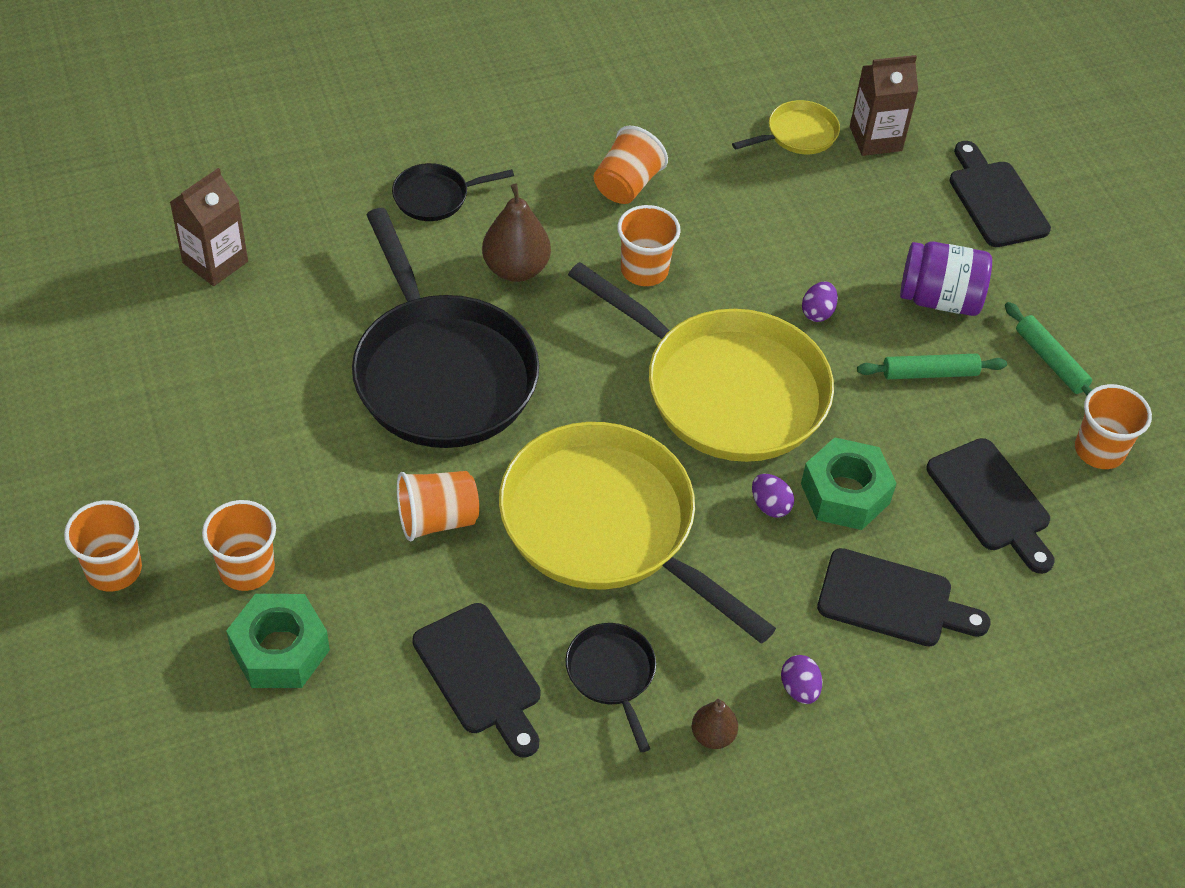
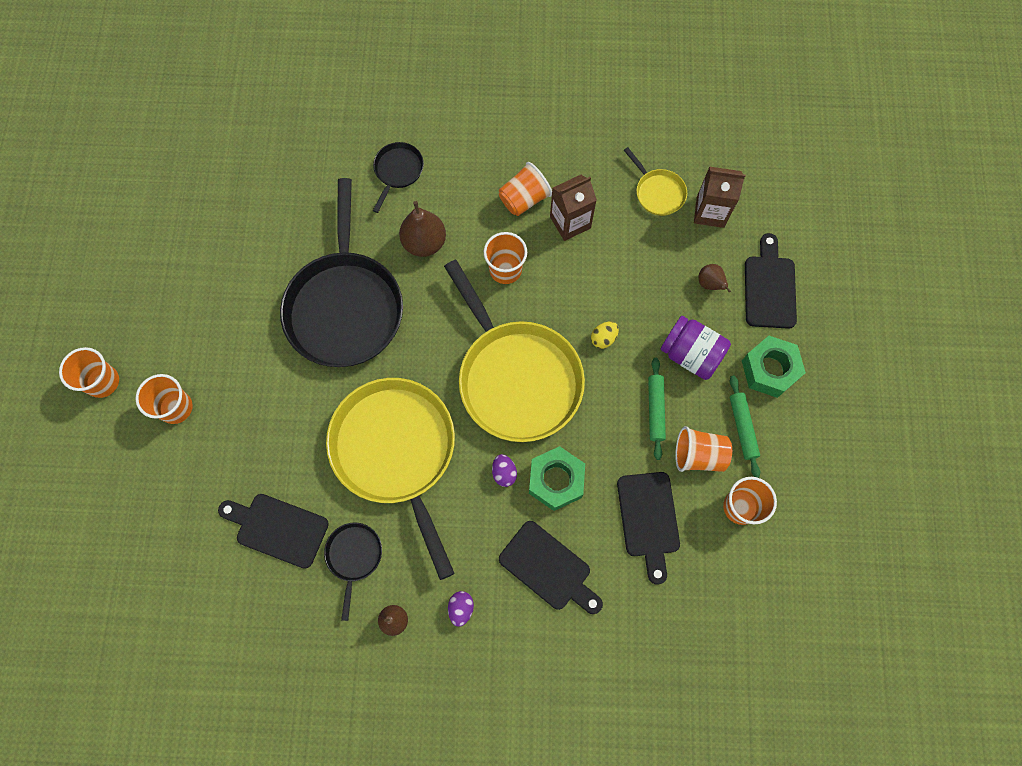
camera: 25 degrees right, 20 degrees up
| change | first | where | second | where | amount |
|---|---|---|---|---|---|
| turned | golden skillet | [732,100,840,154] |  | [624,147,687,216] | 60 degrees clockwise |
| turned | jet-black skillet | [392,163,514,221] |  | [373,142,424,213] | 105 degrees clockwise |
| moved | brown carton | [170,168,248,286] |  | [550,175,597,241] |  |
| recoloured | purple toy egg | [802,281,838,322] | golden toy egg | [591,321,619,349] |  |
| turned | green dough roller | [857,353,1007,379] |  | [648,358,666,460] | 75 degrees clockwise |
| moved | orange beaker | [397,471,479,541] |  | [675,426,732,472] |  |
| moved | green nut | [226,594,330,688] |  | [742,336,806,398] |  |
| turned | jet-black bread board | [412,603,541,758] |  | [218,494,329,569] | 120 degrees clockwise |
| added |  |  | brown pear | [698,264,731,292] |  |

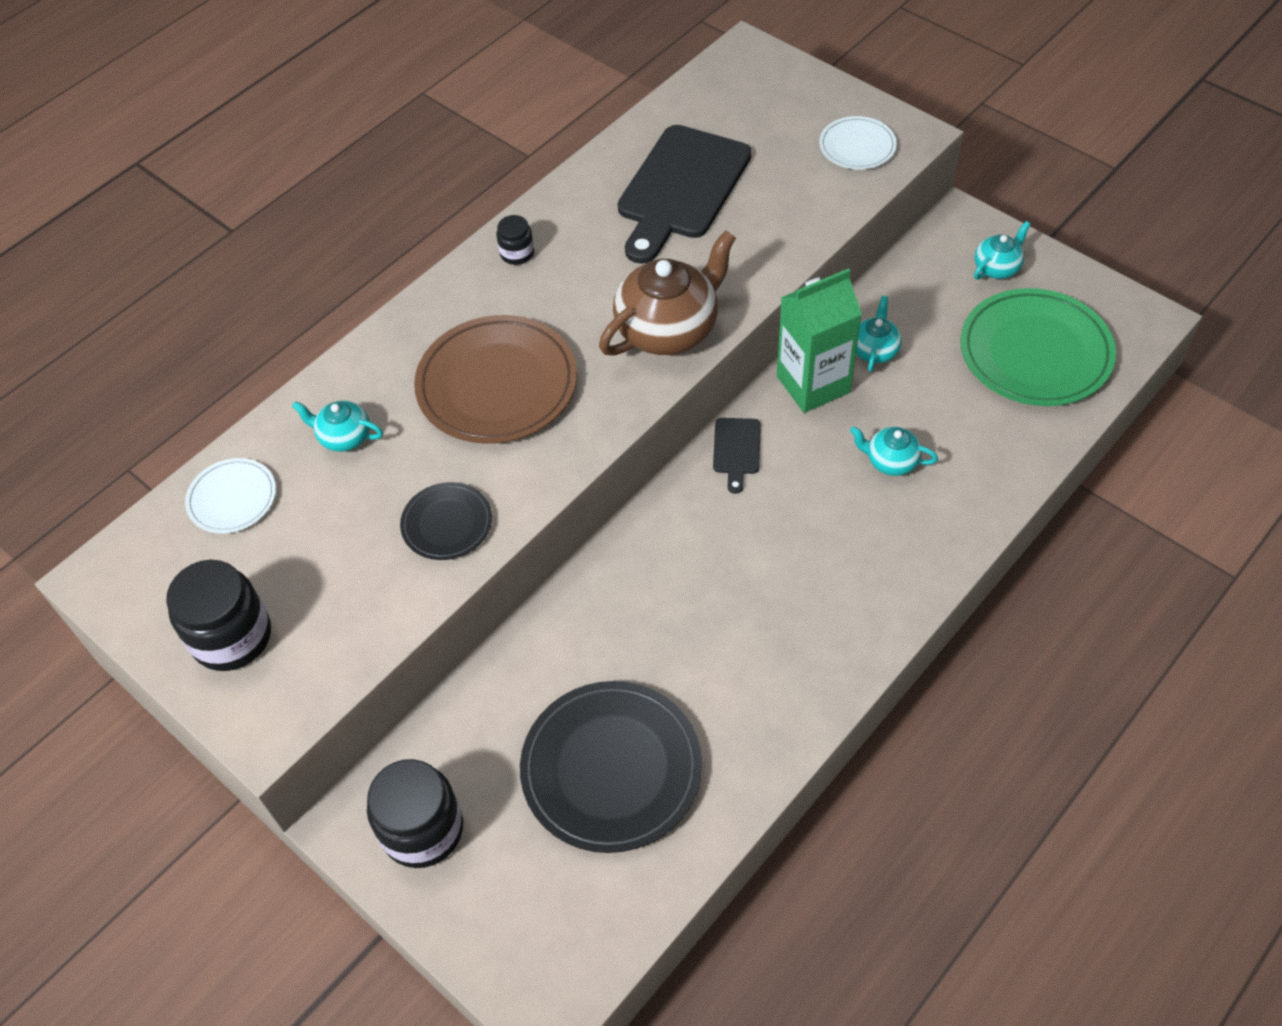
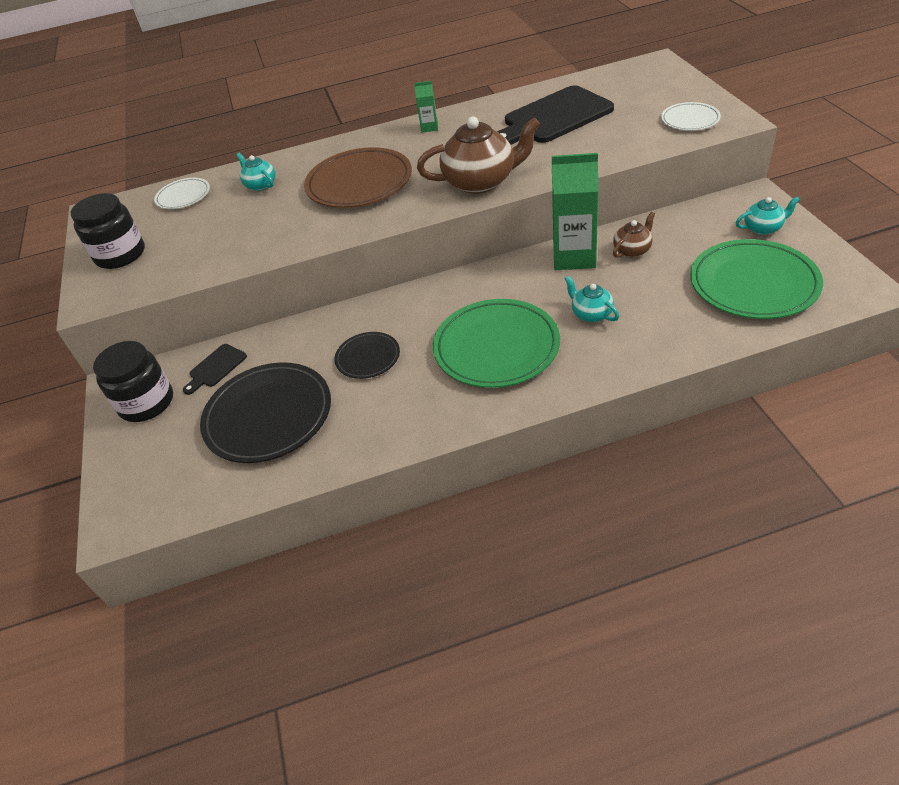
camera: 35 degrees right, 10 degrees down
| change | first | where | second | where | amount |
|---|---|---|---|---|---|
| replaced | jet-black jam jar | [496,215,534,265] | green carton | [414,81,438,133] |  |
| recoloured | teal tea pot | [856,296,902,372] | brown tea pot | [613,212,655,258] |  |
| moved | jet-black bread board | [713,418,761,494] |  | [183,344,247,395] |  |
| moved | jet-black dinner plate | [400,482,492,560] |  | [335,332,400,379] |  |
| added |  |  | green dinner plate | [433,299,560,388] |  |

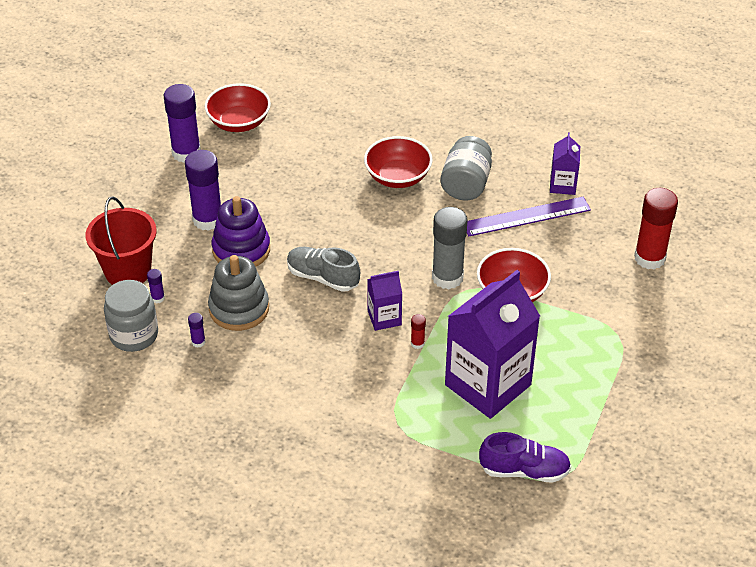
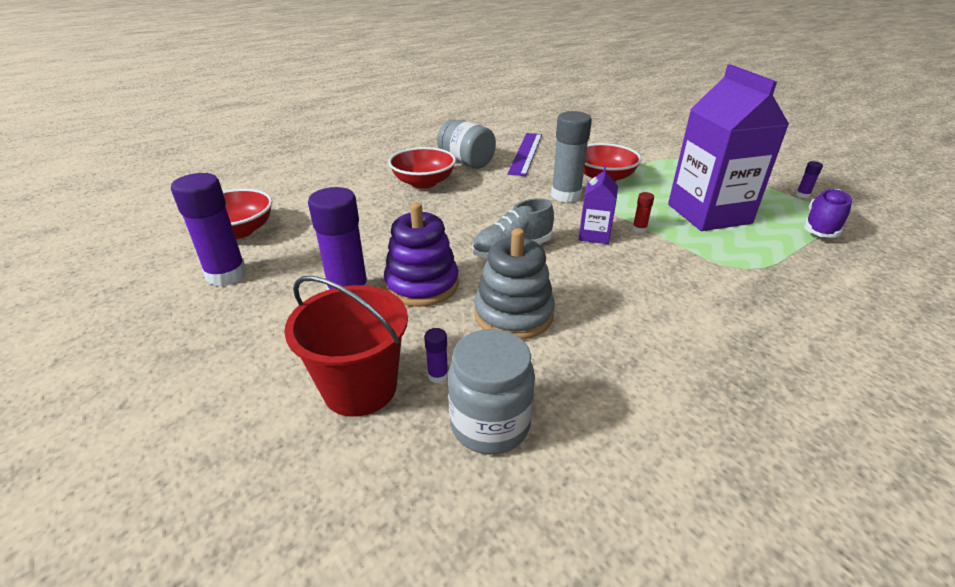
camera: 60 degrees left, 10 degrees down
| change | first | where | second | where | amount |
|---|---|---|---|---|---|
| removed | purple carton | [550,132,580,195] |  |  |  |
| removed | scarlet glue stick | [634,188,678,269] |  |  |  |
| moved | purple glue stick | [188,313,206,348] |  | [796,161,823,198] |  |

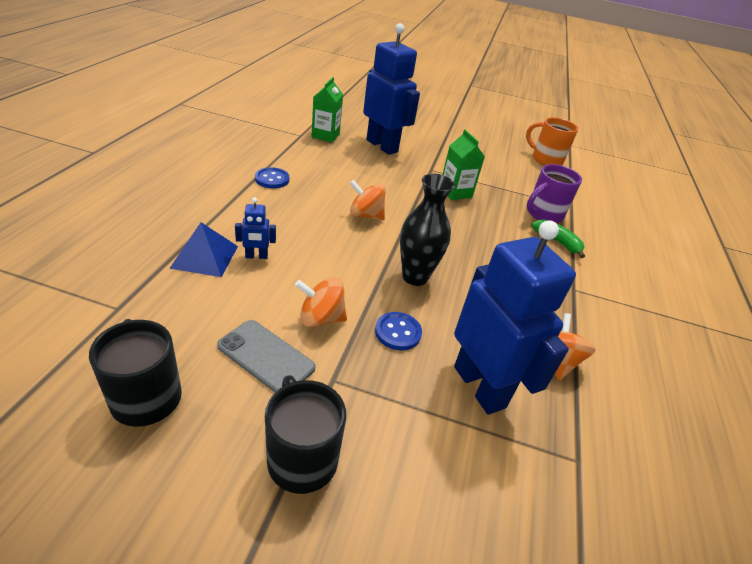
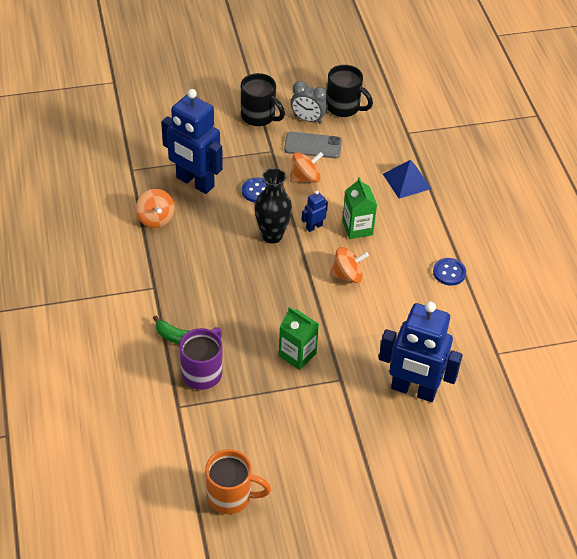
camera: 155 degrees right, 10 degrees up
| change | first | where | second | where | amount |
|---|---|---|---|---|---|
| moved | green carton | [311,77,343,143] |  | [342,177,377,239] |  |
| moved | royal blue robot figure | [235,198,276,259] |  | [302,191,328,232] |  |
| added |  |  | gray clock | [291,81,328,124] |  |

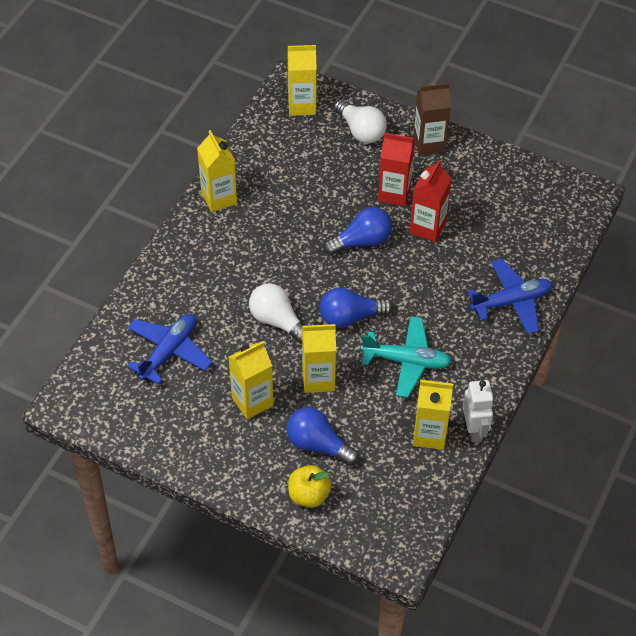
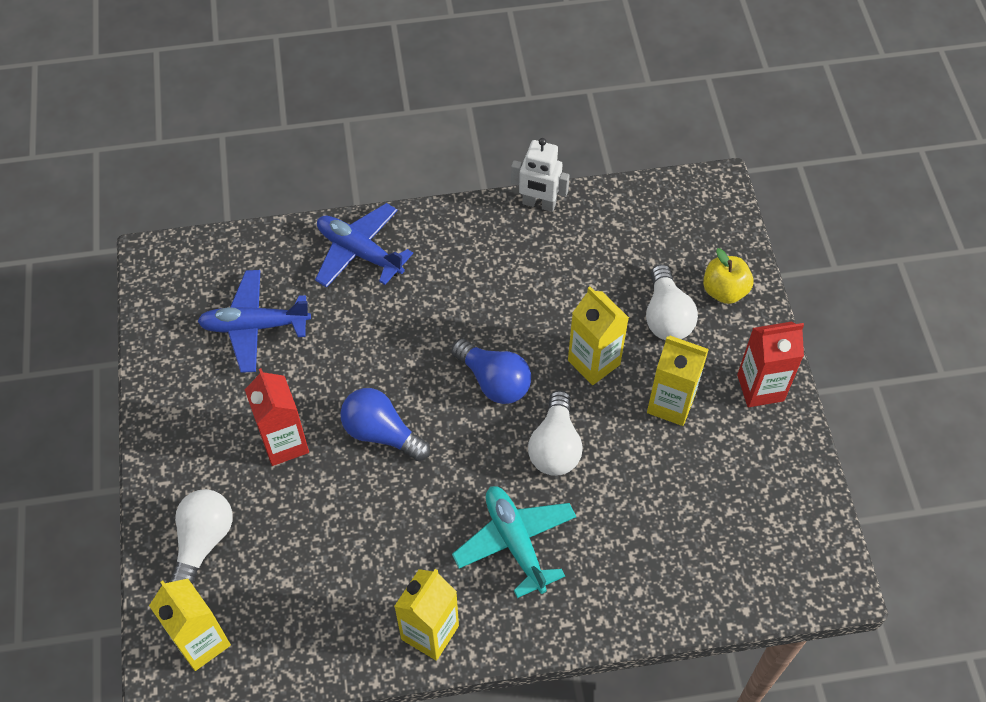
camera: 125 degrees left, 5 degrees up
| change | first | where | second | where | amount |
|---|---|---|---|---|---|
| removed | brown carton | [413,83,451,156] |  |  |  |
| moved | scarlet carton | [410,160,452,242] |  | [737,321,804,407] |  |
| moved | royal blue plane | [127,313,212,384] |  | [197,270,311,373] |  |
| moved | teal plane | [361,316,452,398] |  | [452,486,576,598] |  |
| removed | golden carton | [413,380,453,450] |  |  |  |
| turned | pure white robot figure | [463,380,494,442] |  | [511,138,570,212] | 120 degrees counterclockwise |
| recoloured | royal blue lightbulb | [287,407,359,466] | pure white lightbulb | [646,264,698,340] |  |

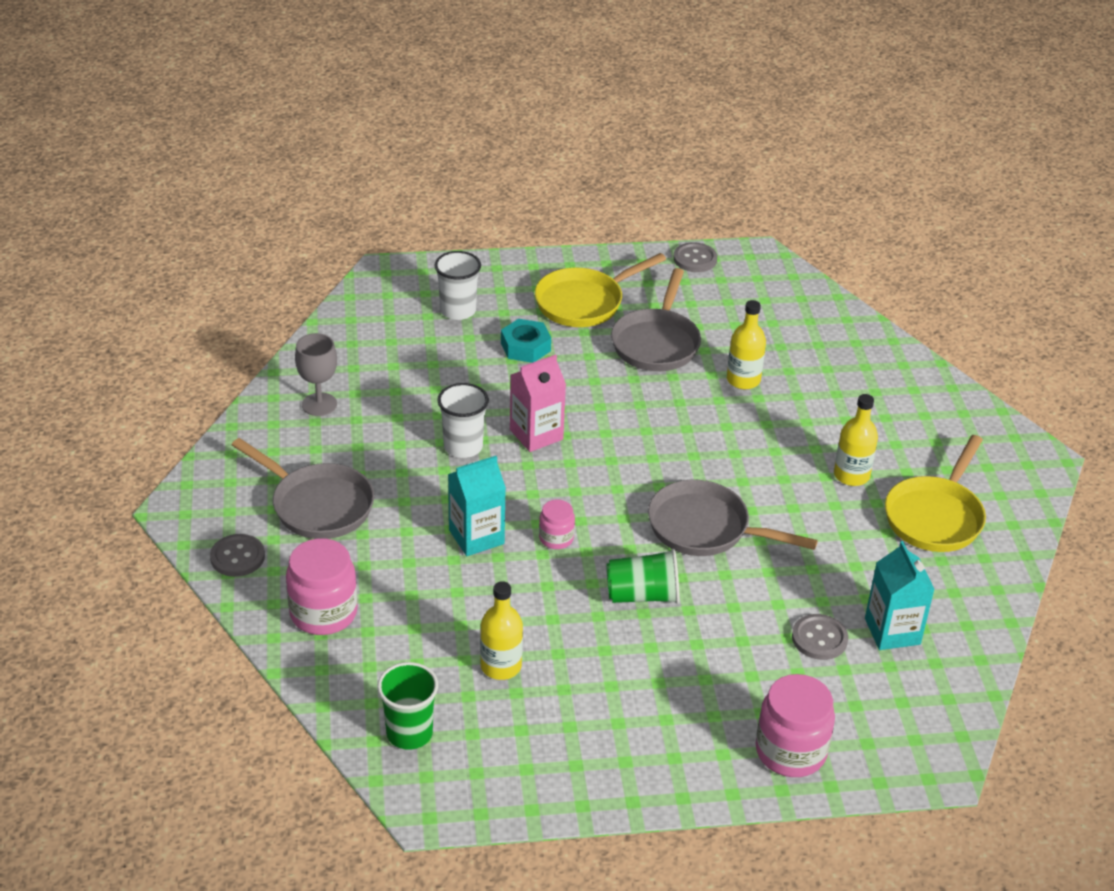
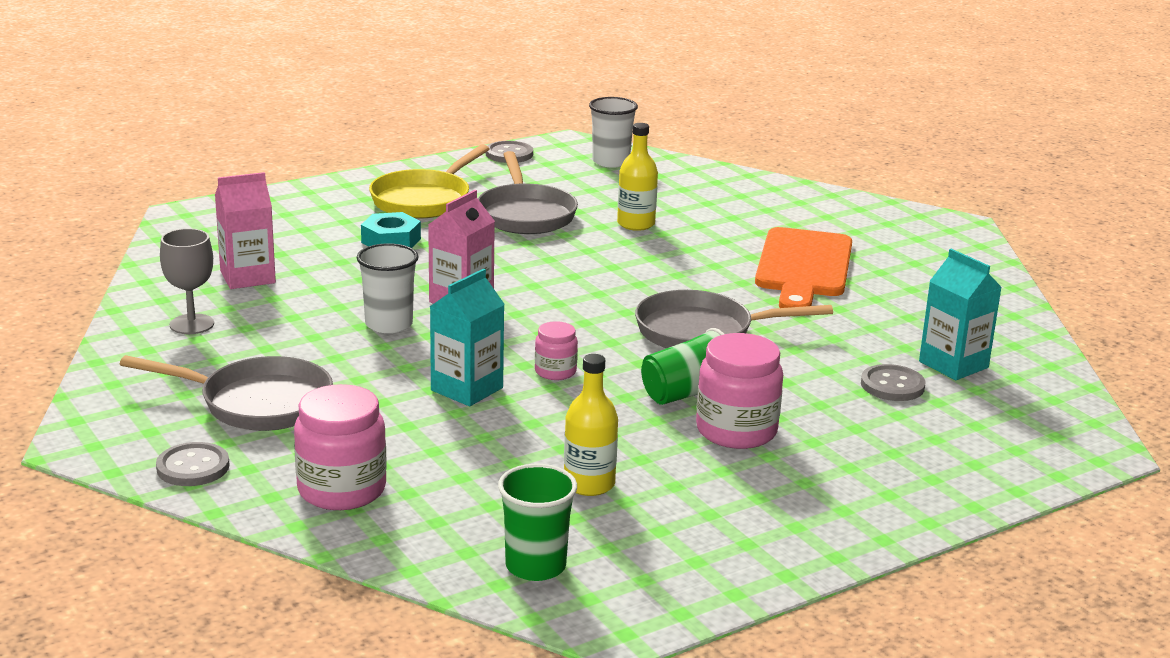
camera: 25 degrees left, 15 degrees down
| change | first | where | second | where | amount |
|---|---|---|---|---|---|
| moved | pure white beaker | [434,251,481,320] |  | [589,97,638,168] |  |
| replaced | golden flask | [834,394,878,486] | orange bread board | [755,227,852,308] |  |
| removed | golden skillet | [885,435,986,552] |  |  |  |
| moved | rosy jam jar | [756,674,835,777] |  | [696,333,783,449] |  |
| added |  |  | rosy carton | [215,172,276,289] |  |

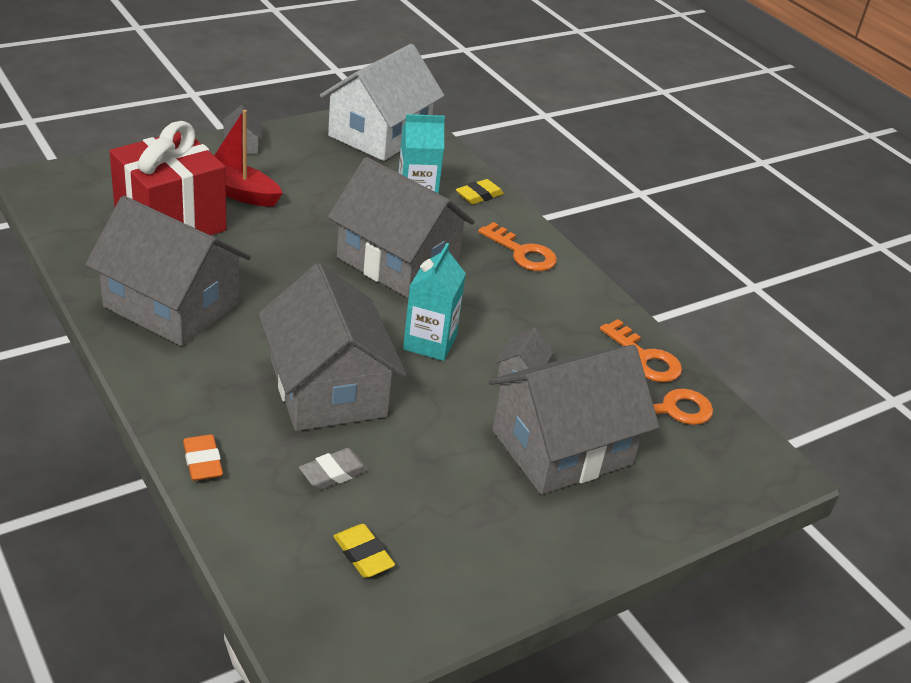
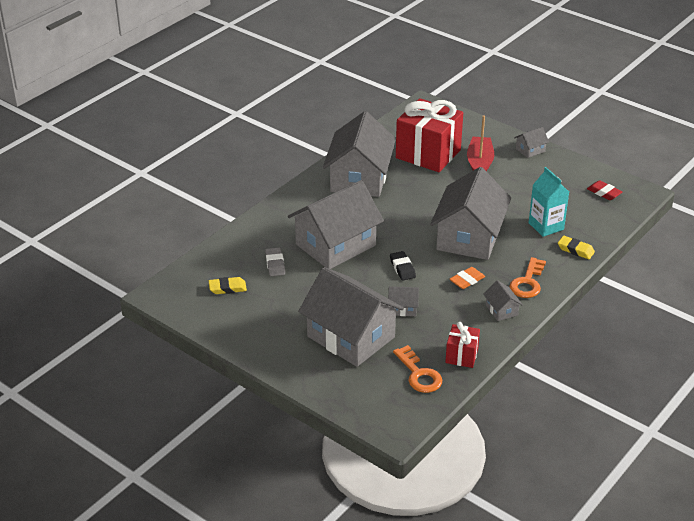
camera: 75 degrees right, 0 degrees up
| change | first | where | second | where | amount |
|---|---|---|---|---|---|
| replaced | pure white toy house | [320,44,445,161] | scarlet eraser | [587,180,622,200] |  |
| replaced | teal carton | [403,243,466,361] | jet-black eraser | [390,251,416,281] |  |
| replaced | orange key | [600,319,682,382] | scarlet gift | [445,322,480,368] |  |
| moved | orange eraser | [183,434,223,481] |  | [450,267,485,289] |  |
| turned | gray eraser | [299,448,369,490] |  | [265,248,285,276] | 45 degrees clockwise |
| turned | golden eraser | [333,524,395,578] |  | [209,277,247,294] | 45 degrees clockwise |
| added |  |  | gray toy house | [483,280,523,321] |  |

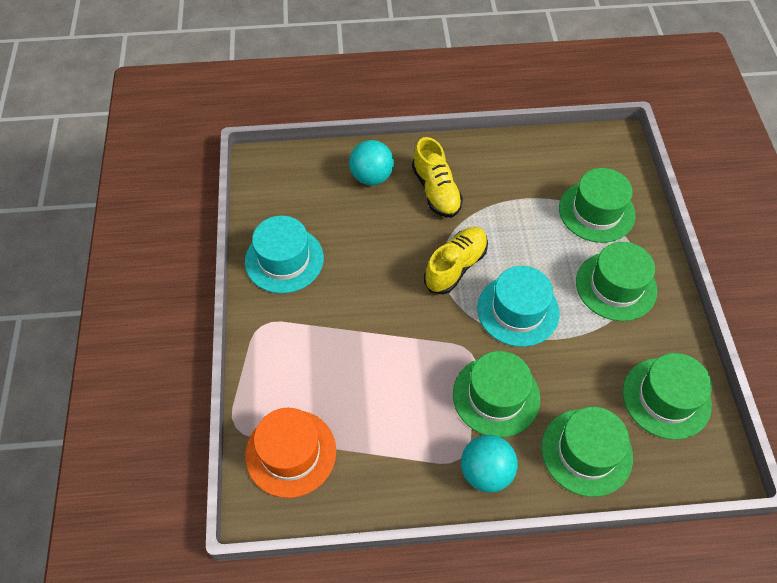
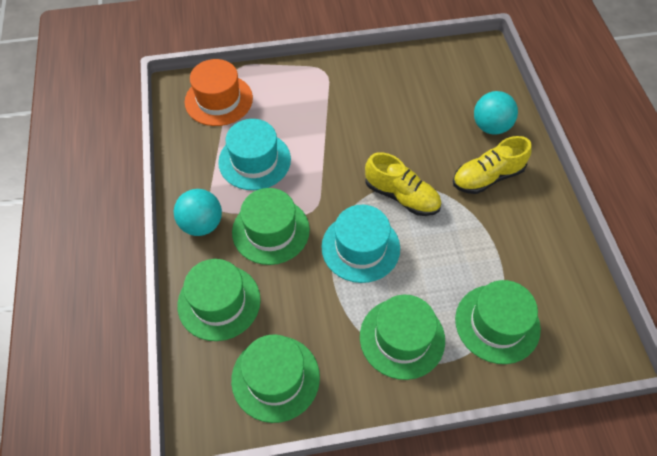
camera: 85 degrees right, 0 degrees up
| change | first | where | second | where | amount |
|---|---|---|---|---|---|
| moved | teal hat | [245,216,324,293] |  | [218,119,291,190] |  |

